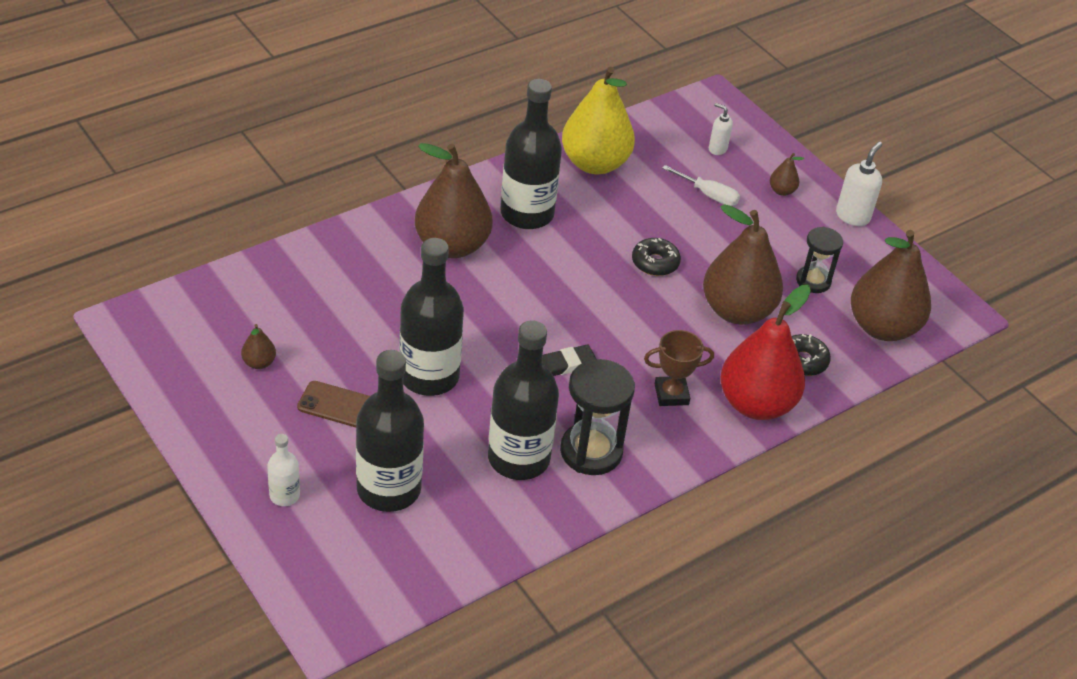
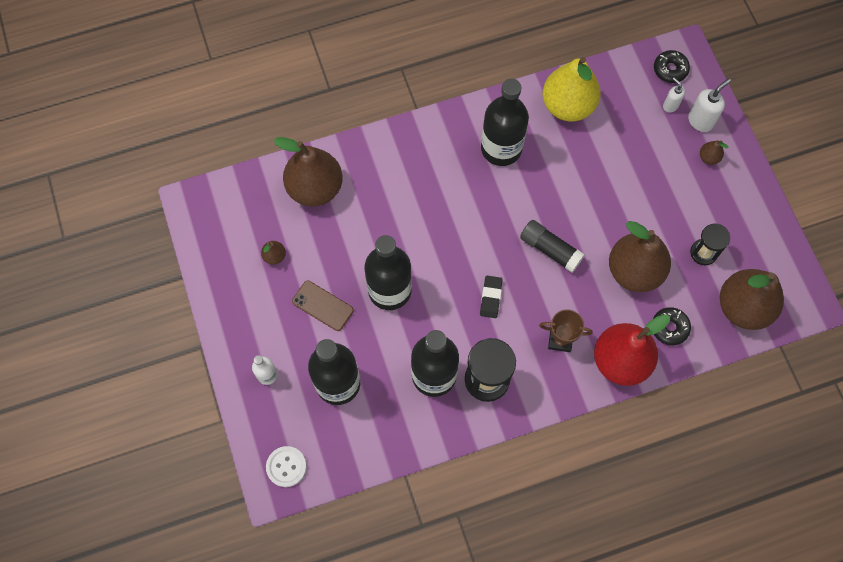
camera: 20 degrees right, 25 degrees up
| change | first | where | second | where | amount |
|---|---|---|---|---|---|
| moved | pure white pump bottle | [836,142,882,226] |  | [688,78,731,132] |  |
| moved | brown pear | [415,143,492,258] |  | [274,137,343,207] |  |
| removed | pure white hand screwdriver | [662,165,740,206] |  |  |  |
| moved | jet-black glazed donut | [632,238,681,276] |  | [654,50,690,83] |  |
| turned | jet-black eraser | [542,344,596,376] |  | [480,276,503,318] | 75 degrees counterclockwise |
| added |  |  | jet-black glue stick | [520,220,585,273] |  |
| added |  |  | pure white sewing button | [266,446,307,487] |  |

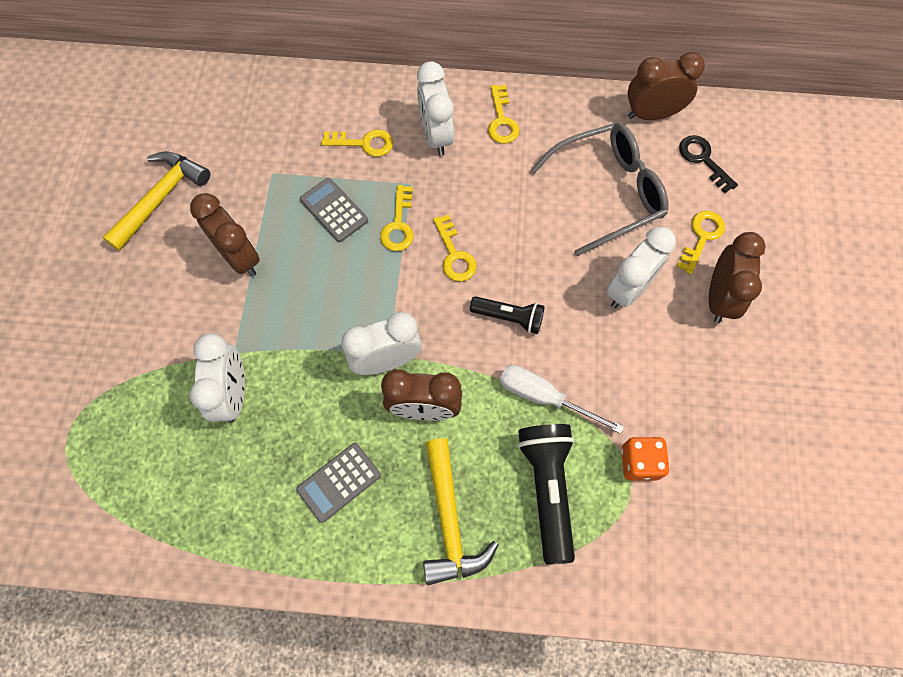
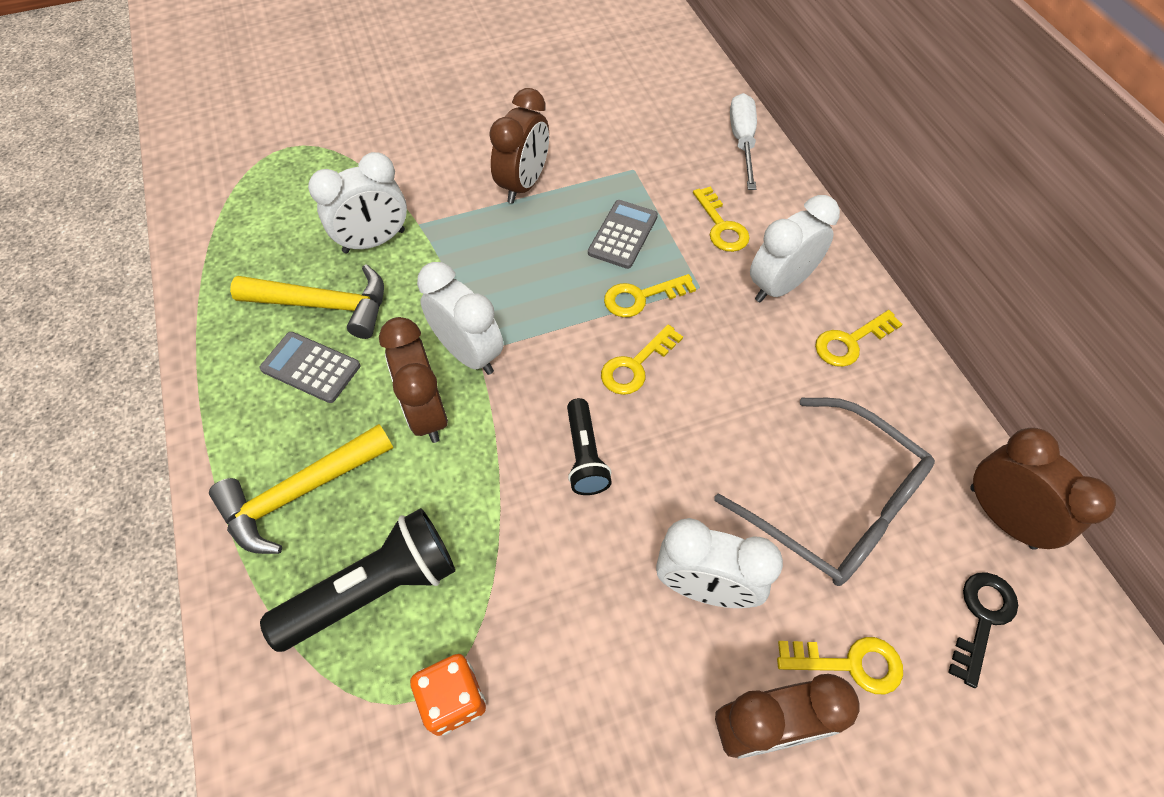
camera: 65 degrees right, 10 degrees down
| change | first | where | second | where | amount |
|---|---|---|---|---|---|
| moved | golden claw hammer | [102,151,210,251] |  | [230,265,384,339] |  |
| moved | pure white hand screwdriver | [499,365,624,434] |  | [730,93,757,190] |  |

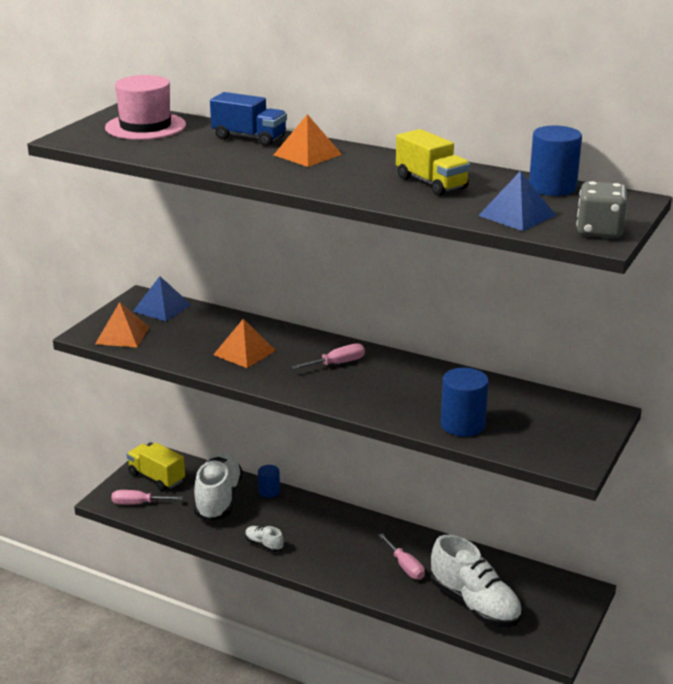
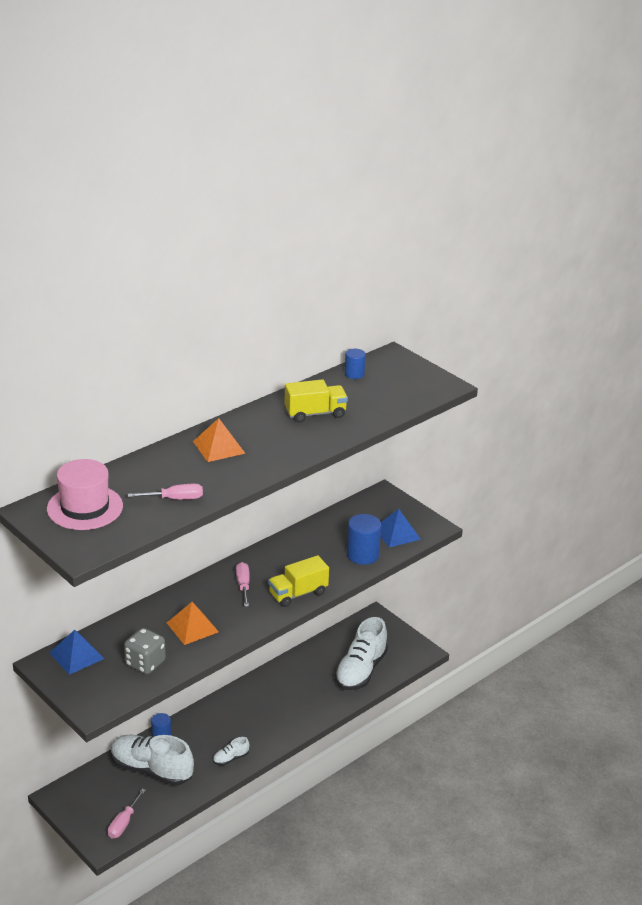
camera: 70 degrees left, 5 degrees up
| change | first | where | second | where | amount |
|---|---|---|---|---|---|
| removed | royal blue lorry | [210,92,287,146] |  |  |  |
| resized | royal blue solid cylinder | [529,125,582,196] |  | [345,349,366,379] | x0.59 |
| moved | royal blue pyramid | [478,171,556,231] |  | [381,509,421,548] |  |
| moved | gray game die | [576,181,627,238] |  | [124,628,166,674] |  |
| removed | orange pyramid | [95,302,150,347] |  |  |  |
| moved | golden lorry | [127,443,185,491] |  | [268,555,329,607] |  |
| moved | rosy hand screwdriver | [378,534,425,580] |  | [128,484,203,500] |  |
| turned | pure white sneaker | [430,535,522,627] |  | [335,617,388,690] | 135 degrees clockwise |

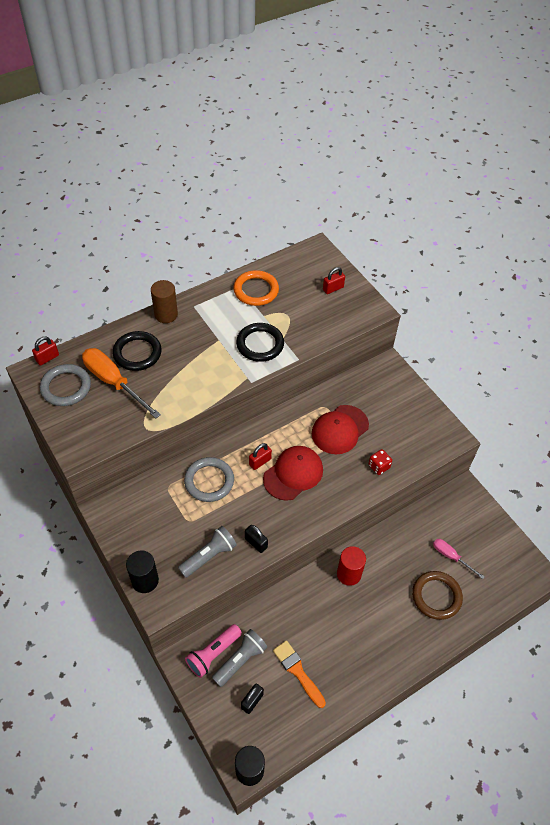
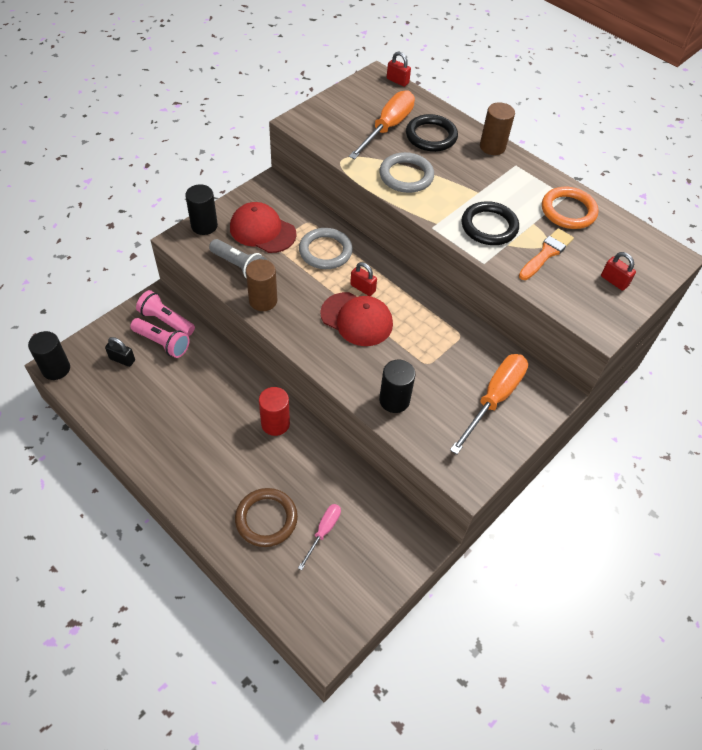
camera: 75 degrees right, 0 degrees up
| change | first | where | second | where | amount |
|---|---|---|---|---|---|
| moved | gray hoop | [40,364,91,406] |  | [379,152,434,193] |  |
| moved | scarlet peaked cap | [312,405,369,454] |  | [230,202,297,253] |  |
| replaced | scarlet game die | [368,449,392,475] | jet-black solid cylinder | [379,360,416,413] |  |
| replaced | jet-black padlock | [245,525,268,553] | brown solid cylinder | [246,259,277,311] |  |
| recoloured | gray flashlight | [212,629,268,687] | rosy flashlight | [130,318,190,358] |  |
| moved | orange paintbrush | [273,640,326,708] |  | [519,228,574,280] |  |
| added |  |  | orange hand screwdriver | [450,354,528,454] |  |

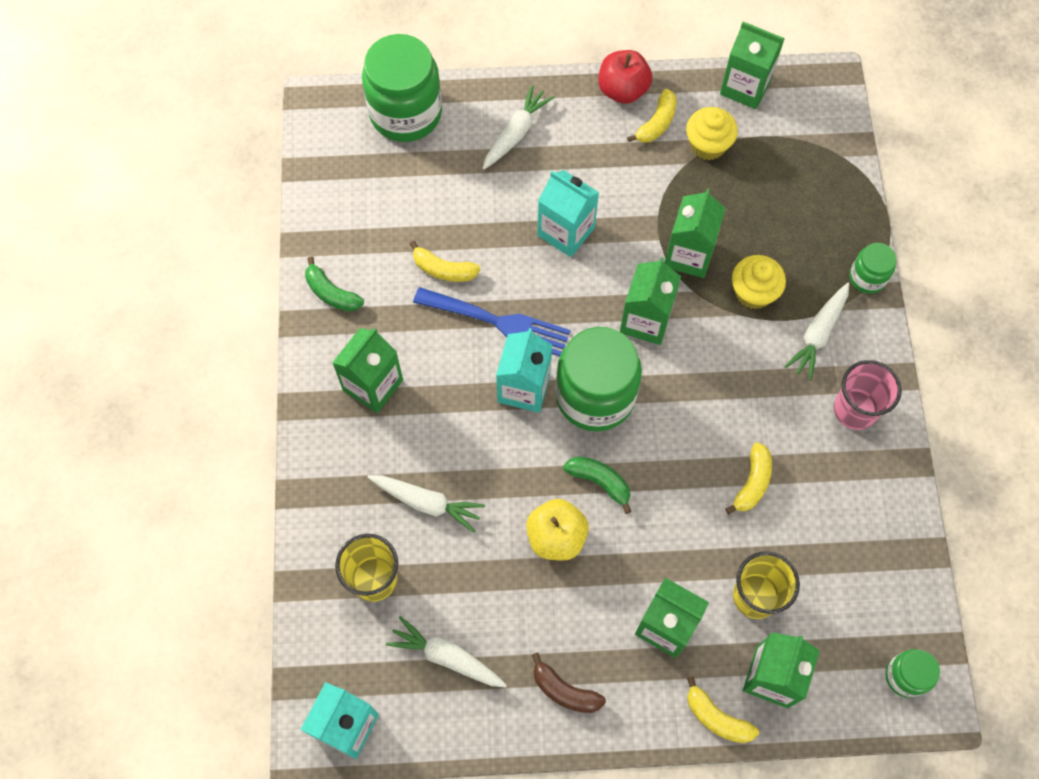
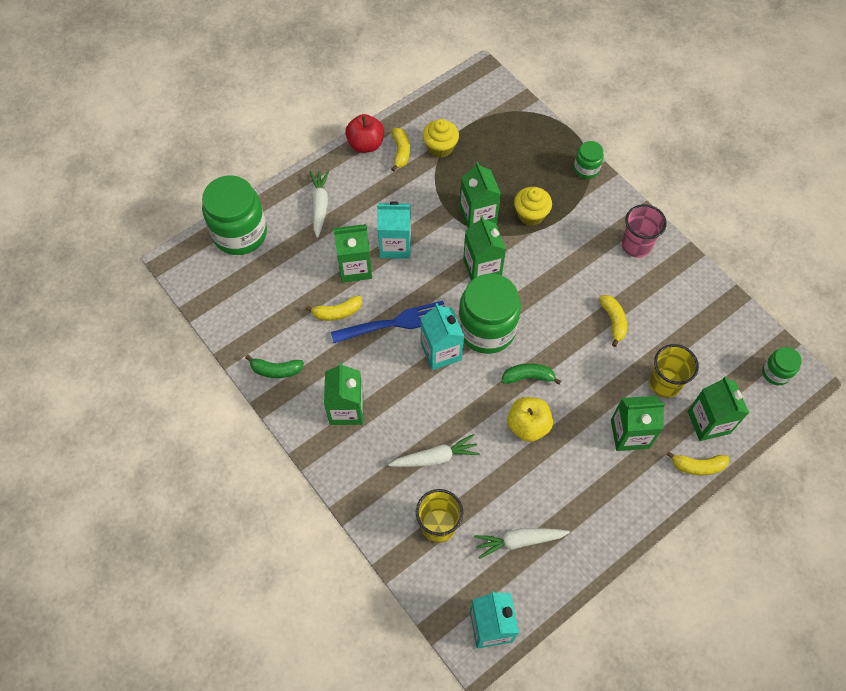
camera: 35 degrees left, 5 degrees down
| change | first | where | second | where | amount |
|---|---|---|---|---|---|
| moved | green carton | [720,22,785,109] |  | [334,224,372,283] |  |
| removed | pure white carrot | [784,283,849,381] |  |  |  |
| removed | brown toy banana | [532,653,606,713] |  |  |  |

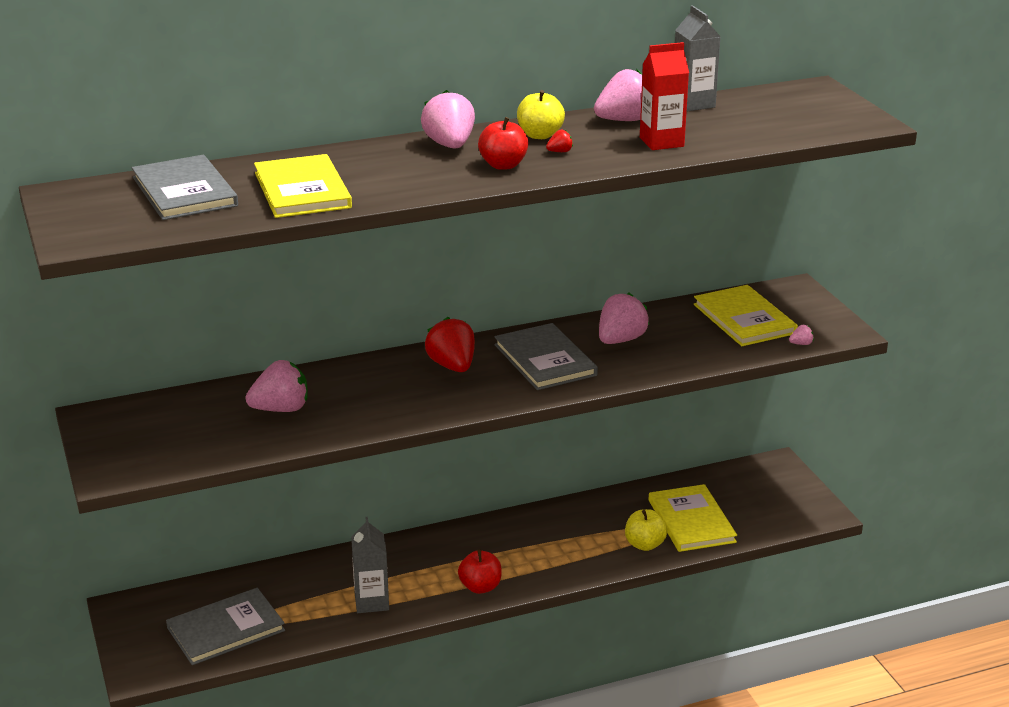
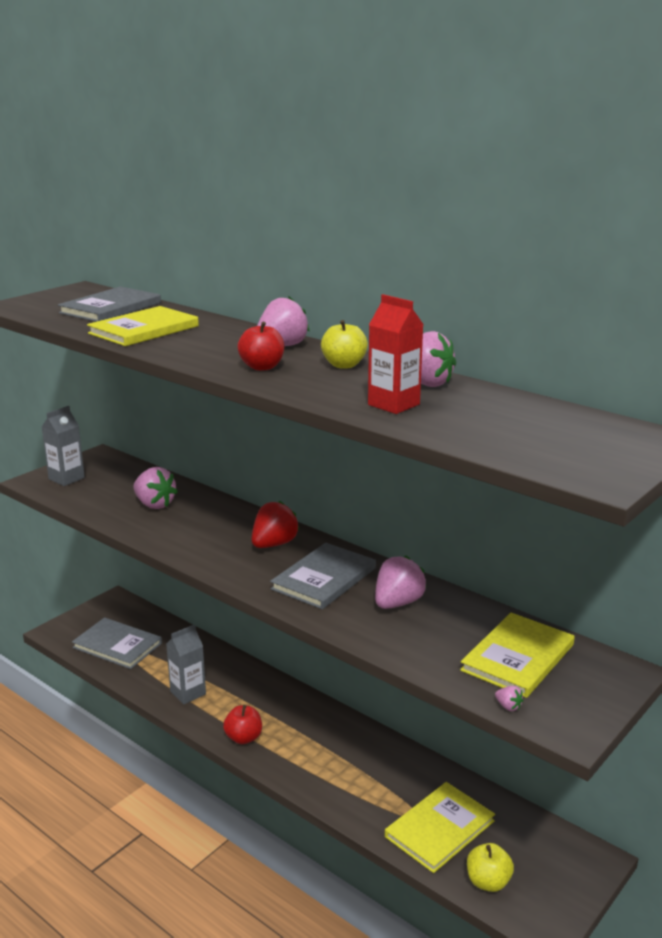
camera: 60 degrees right, 5 degrees down
| change | first | where | second | where | amount |
|---|---|---|---|---|---|
| moved | gray carton | [675,5,721,111] |  | [42,406,85,486] |  |
| removed | scarlet strawberry | [546,130,573,152] |  |  |  |
| turned | rosy strawberry | [599,293,649,344] |  | [375,555,427,609] | 60 degrees counterclockwise |
| moved | golden apple | [625,509,667,551] |  | [467,843,514,892] |  |

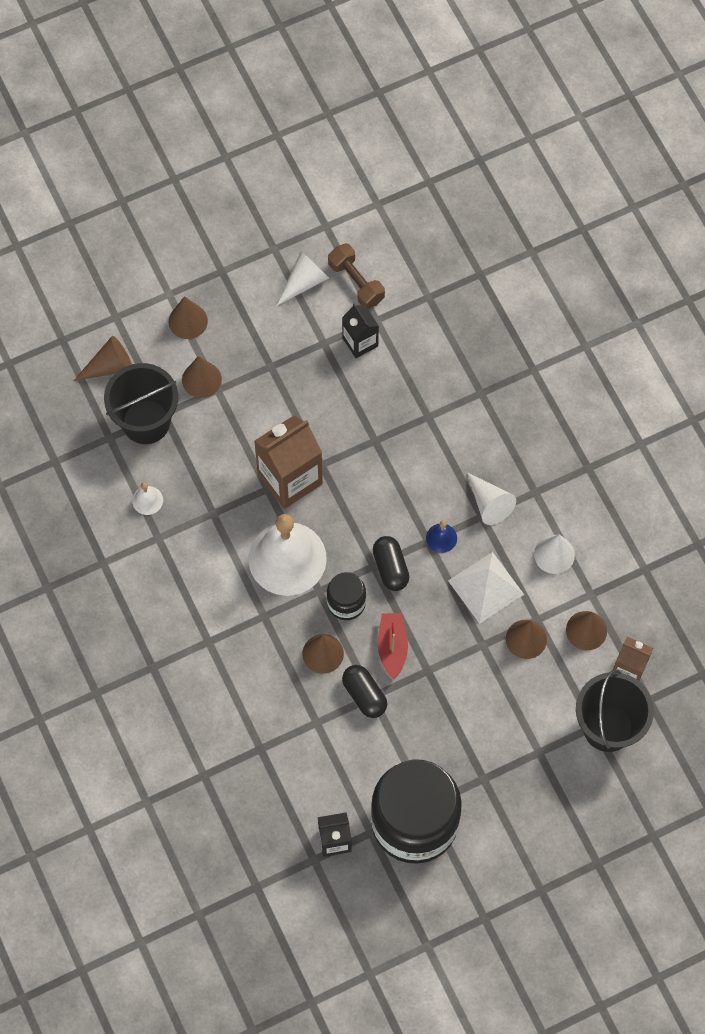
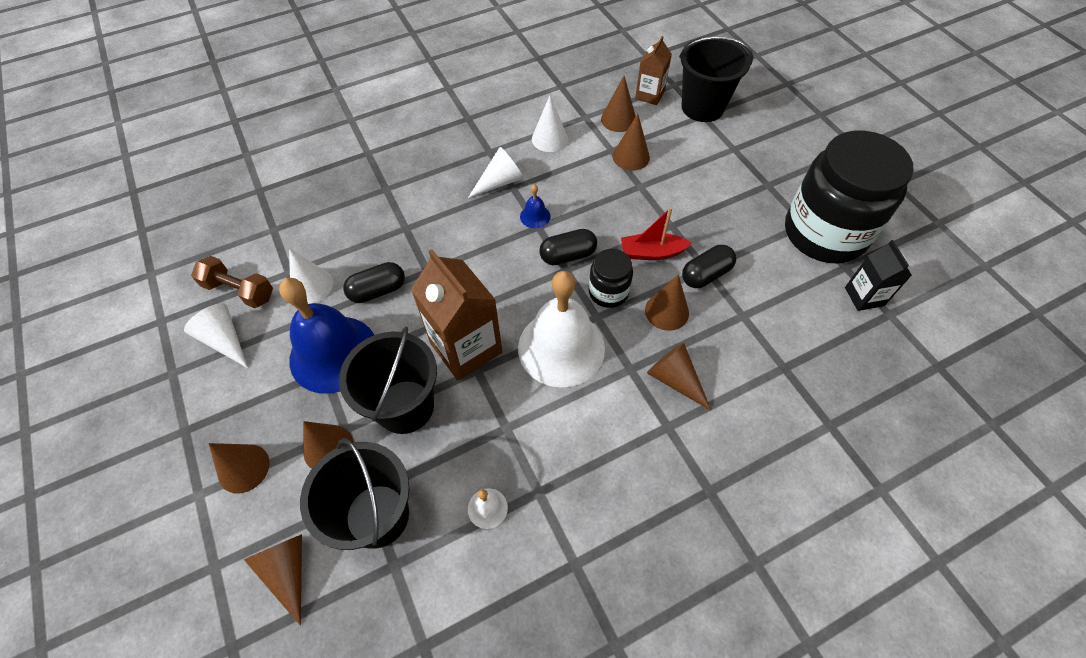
camera: 90 degrees left, 10 degrees down
| change | first | where | second | where | amount |
|---|---|---|---|---|---|
| turned | brown hand weight | [328,243,385,309] |  | [191,256,273,308] | 60 degrees clockwise |
| replaced | jet-black carton | [342,303,379,358] | pure white solid cone | [289,248,333,304] |  |
| removed | pure white pyramid | [448,552,524,624] |  |  |  |
| added |  |  | jet-black pill | [343,262,405,303] |  |
| added |  |  | royal blue bell | [279,278,374,394] |  |
| added |  |  | jet-black sand bucket | [339,327,437,434] |  |
| added |  |  | brown solid cone | [647,342,711,411] |  |

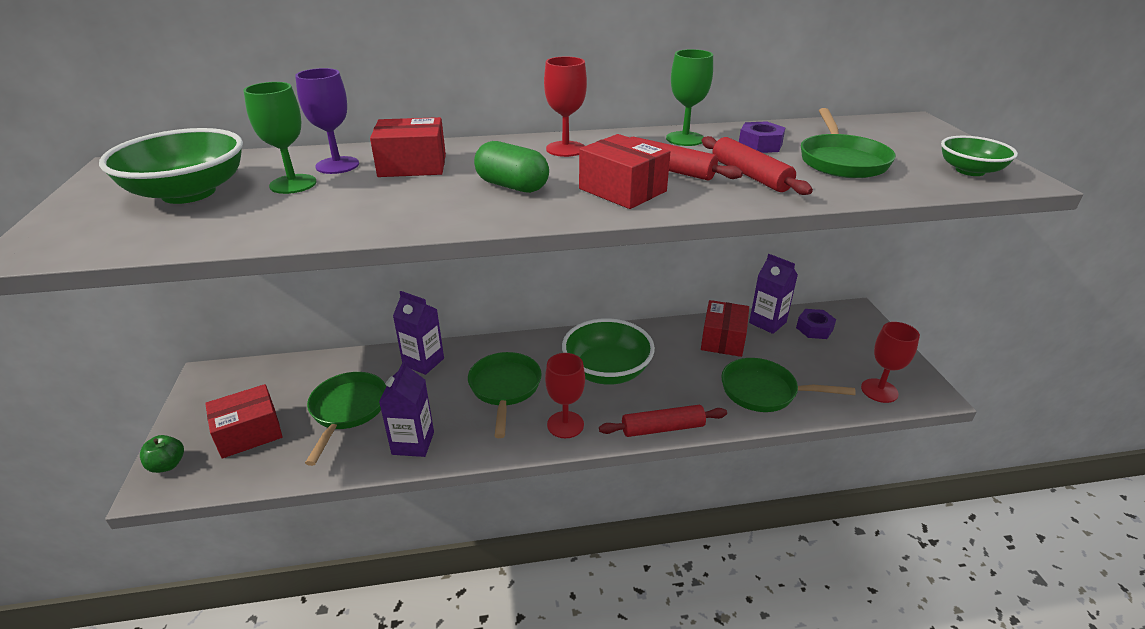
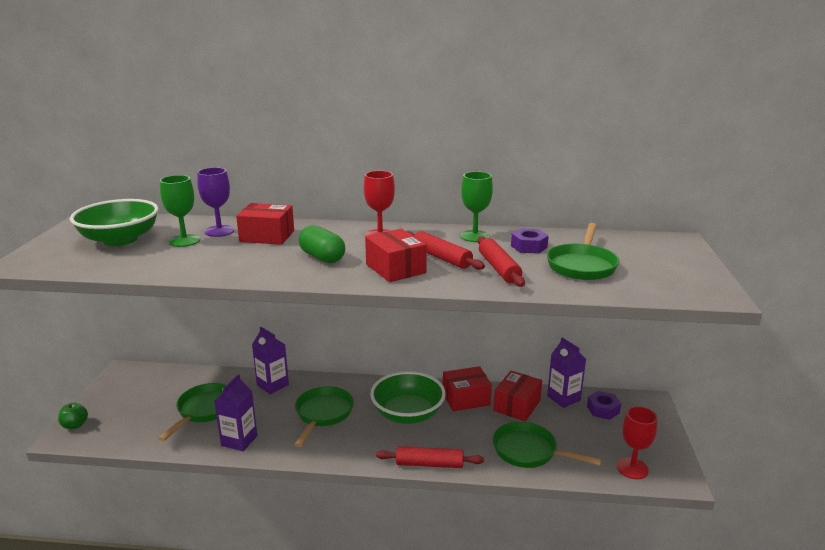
camera: 15 degrees right, 10 degrees down
| change | first | where | second | where | amount |
|---|---|---|---|---|---|
| removed | green serving bowl | [941,136,1018,176] |  |  |  |
| removed | scarlet wine glass | [545,353,585,438] |  |  |  |
| moved | scarlet parcel | [205,384,283,459] |  | [443,366,492,411] |  |

